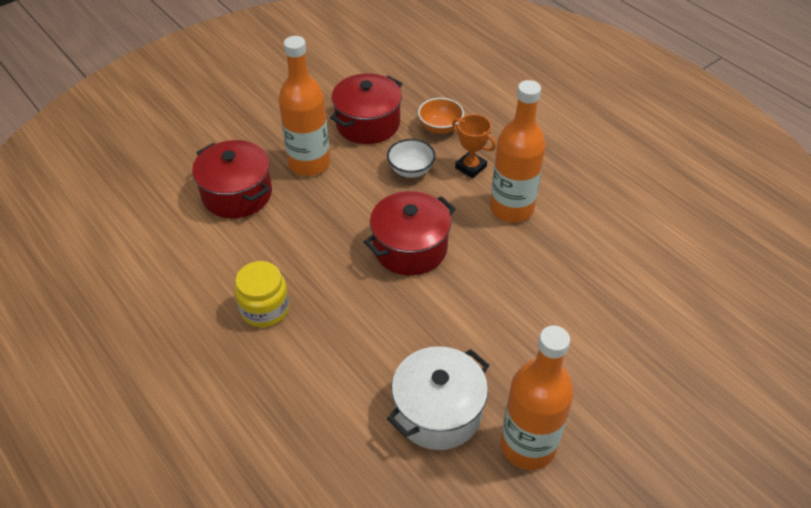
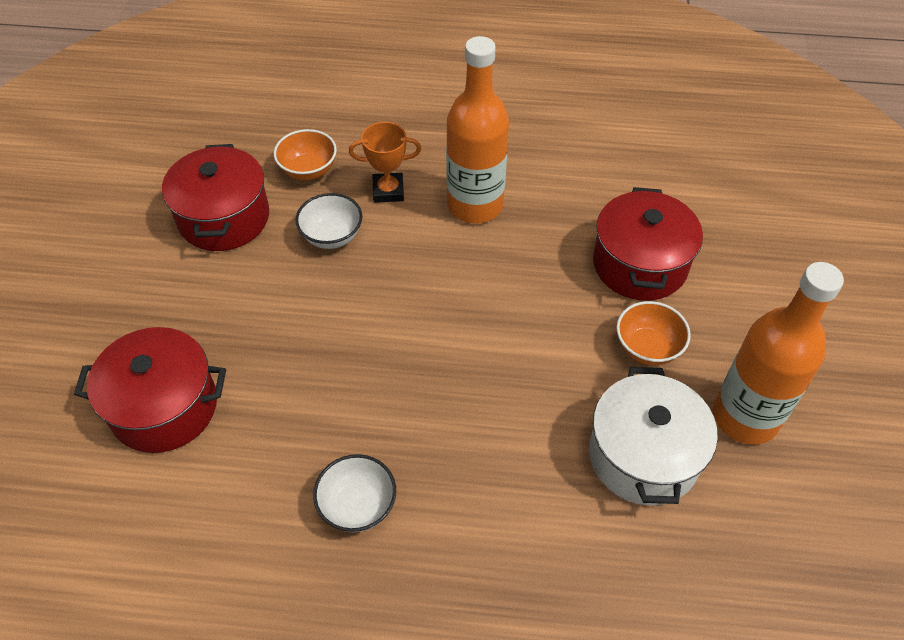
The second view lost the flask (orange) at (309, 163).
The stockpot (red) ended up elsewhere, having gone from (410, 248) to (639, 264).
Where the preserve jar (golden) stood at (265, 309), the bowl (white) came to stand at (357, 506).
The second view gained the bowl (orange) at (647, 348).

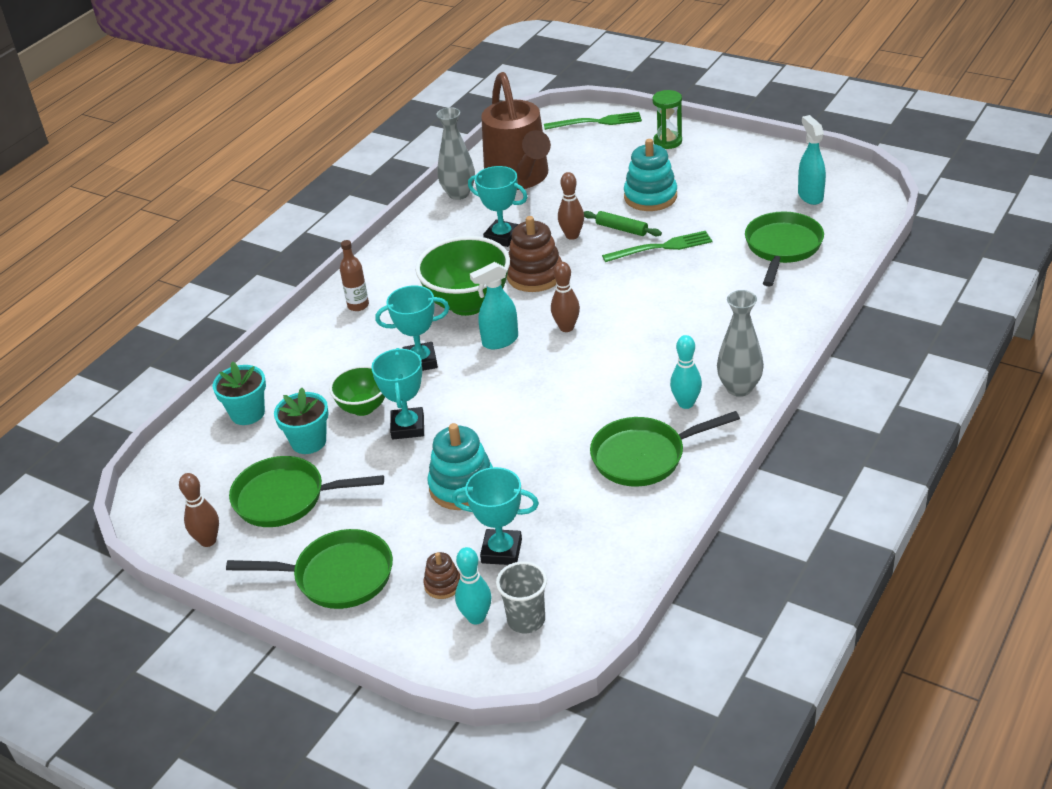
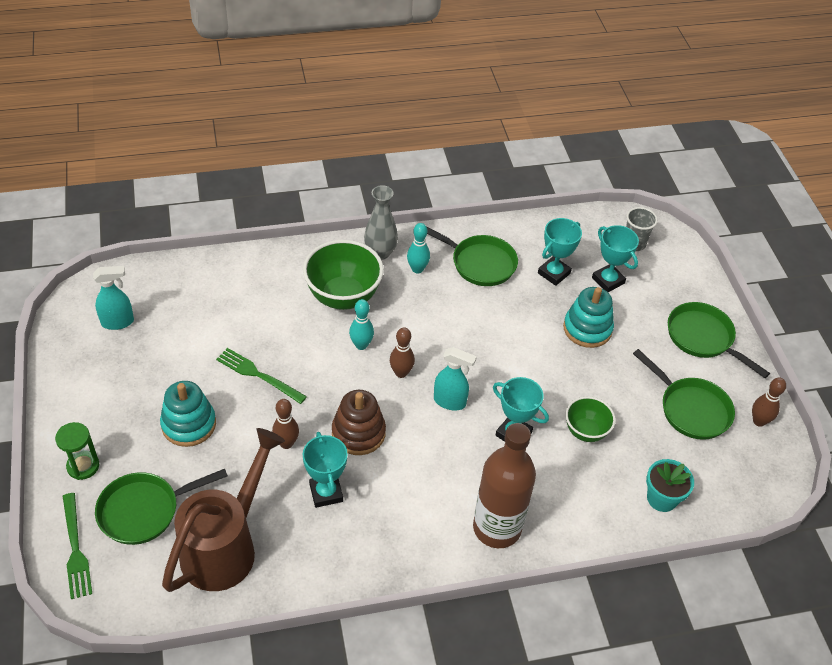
The second view lost the vase (ash-grey) at (459, 194).
The dinner fork (green) at (597, 122) ended up facing another way, 150 degrees counterclockwise from before.
The sprayer (teal) at (810, 196) ended up facing another way, 135 degrees counterclockwise from before.
The second view lost the dough roller (green) at (621, 229).
The frying pan (green) ended up elsewhere, having gone from (782, 247) to (144, 510).
The bowl (green) ended up elsewhere, having gone from (468, 304) to (343, 297).
The size of the flask (brown) at (358, 305) changed by a factor of 2.25.
The award cup (teal) ended up elsewhere, having gone from (408, 427) to (553, 273).
The second view lost the plant pot (teal) at (308, 442).
The skittle (teal) ended up elsewhere, having gone from (476, 617) to (361, 345).
The second view lost the stacking rings (brown) at (443, 585).

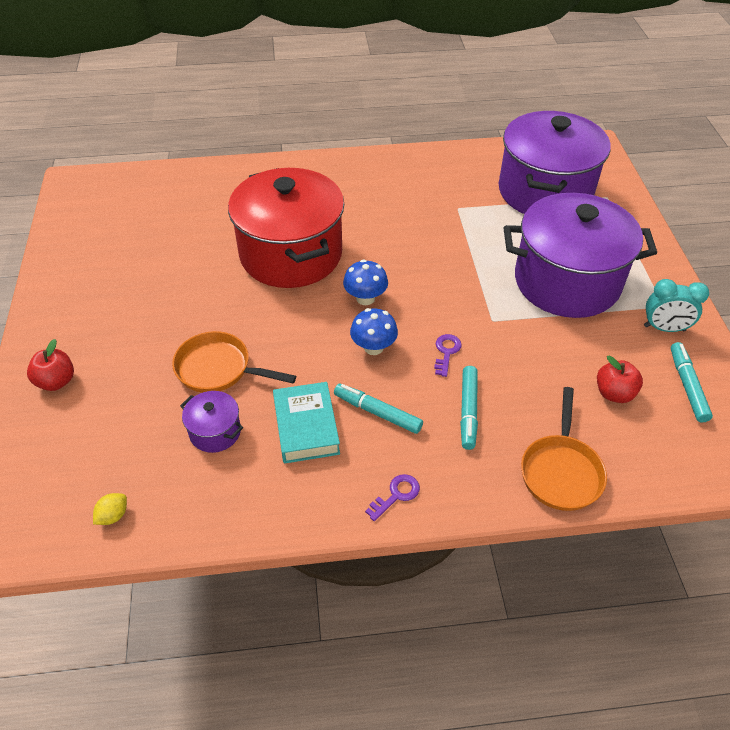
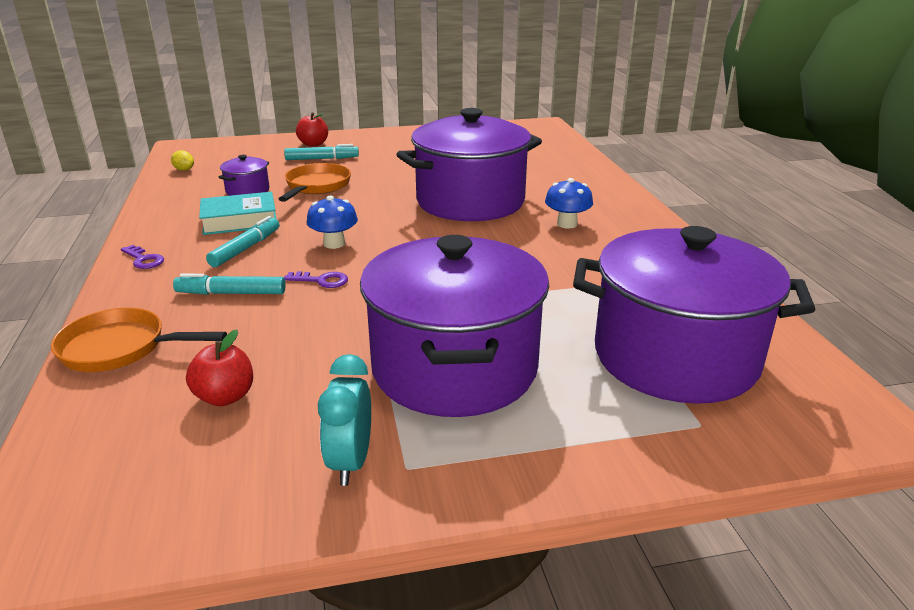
What was the stockpot (red) at (291, 254) turned into the stockpot (violet) at (470, 202).
The toadstool (cobalt) ended up elsewhere, having gone from (365, 298) to (567, 224).
The marker (teal) ended up elsewhere, having gone from (687, 386) to (322, 159).

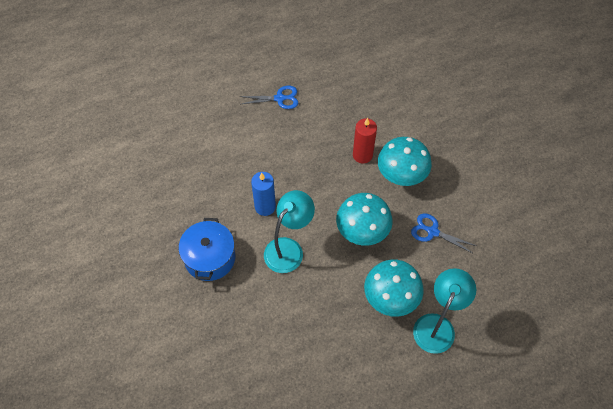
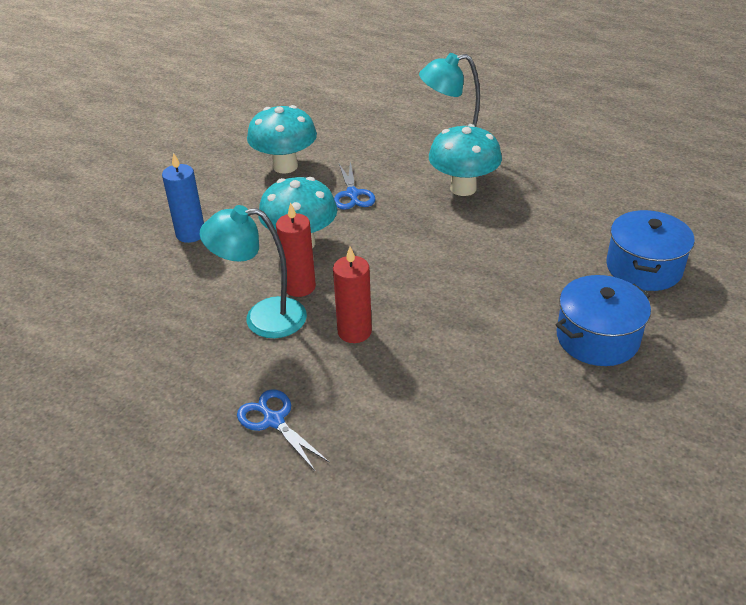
The candle (cobalt) ended up elsewhere, having gone from (265, 207) to (190, 234).
The desk lamp (teal) ended up elsewhere, having gone from (288, 248) to (262, 318).
The toadstool (teal) ended up elsewhere, having gone from (362, 232) to (285, 166).
The second view gained the stockpot (cobalt) at (643, 268).
The second view gained the candle (red) at (354, 332).

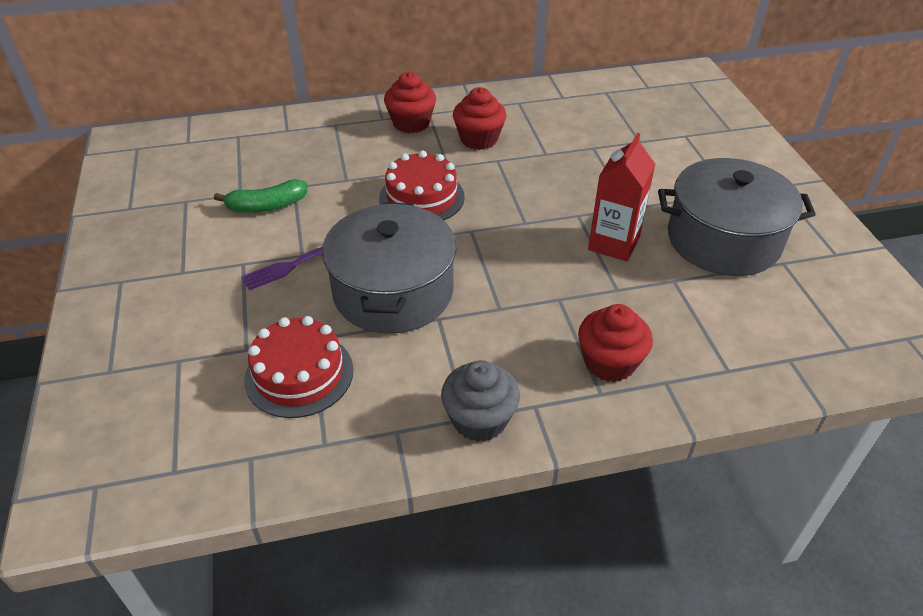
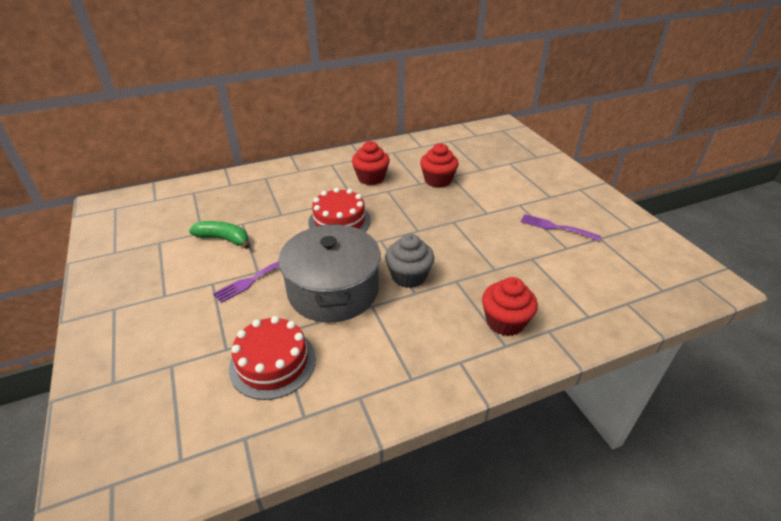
The cupcake (red) ended up elsewhere, having gone from (411, 123) to (438, 180).
The second view lost the juice carton (red) at (613, 243).
Where the stockpot (ash-grey) stood at (723, 240), the dinner fork (violet) came to stand at (556, 227).
The banana (green) at (266, 206) ended up facing another way, 135 degrees counterclockwise from before.
The cupcake (ash-grey) ended up elsewhere, having gone from (479, 420) to (409, 276).

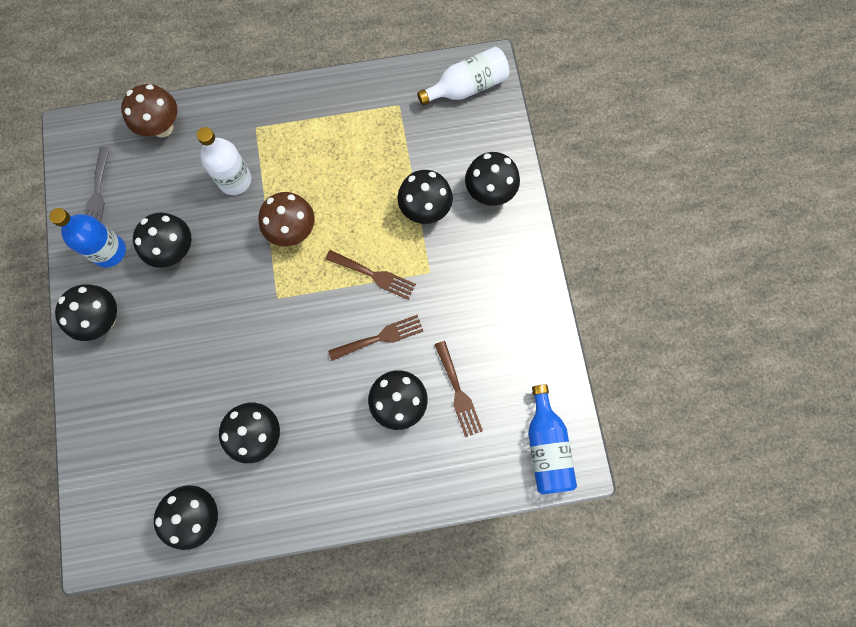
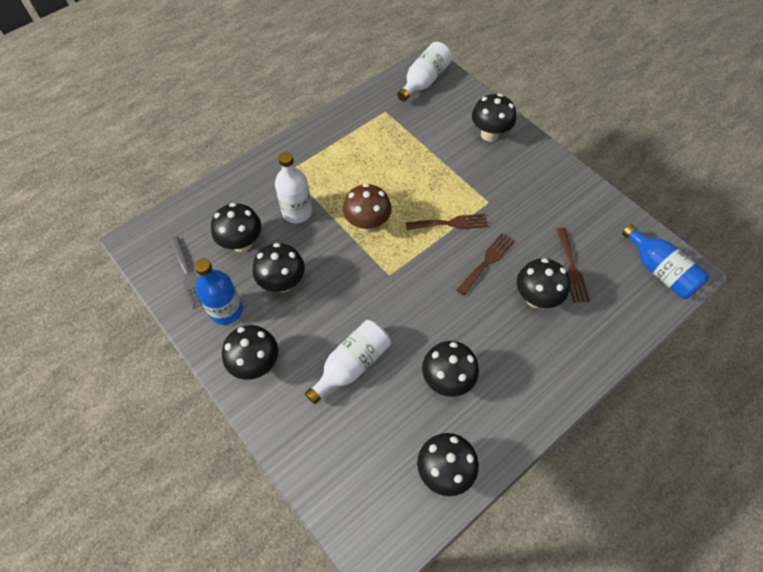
The second view lost the toadstool (brown) at (162, 127).
The toadstool (jet-black) ended up elsewhere, having gone from (425, 210) to (242, 243).
The dinner fork (brown) at (458, 392) ended up facing another way, 45 degrees clockwise from before.
The second view gained the flask (white) at (352, 365).

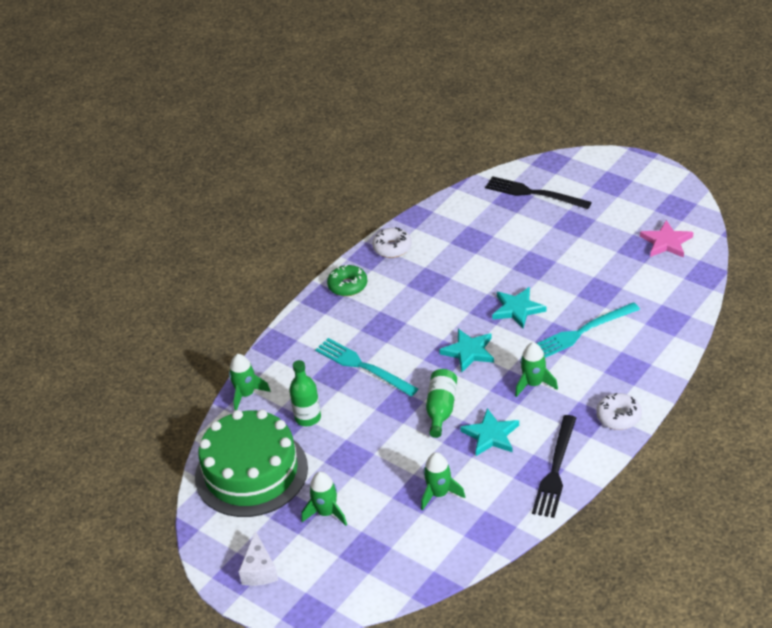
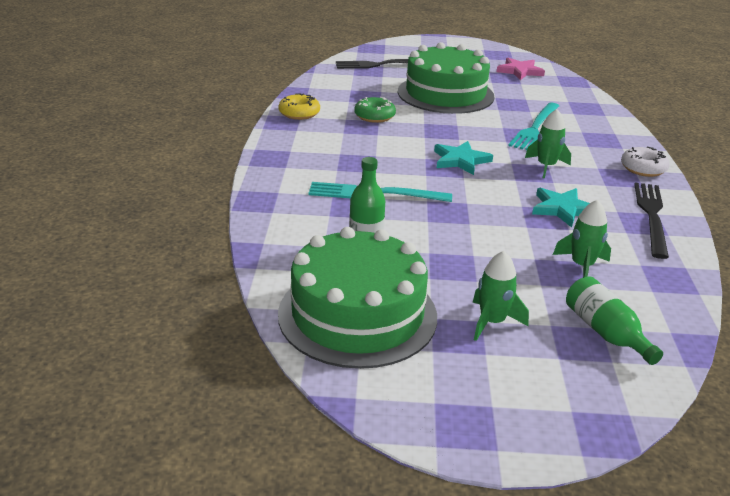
What was the donut (white) at (392, 248) turned into the donut (golden) at (299, 113).
The donut (green) ended up elsewhere, having gone from (348, 286) to (374, 116).
The second view lost the star shape (teal) at (517, 309).
The second view lost the toy rocket (green) at (246, 394).
The flask (green) ended up elsewhere, having gone from (441, 409) to (605, 332).
The dinner fork (jet-black) at (555, 470) ended up facing another way, 150 degrees counterclockwise from before.
The second view lost the cheese wedge (white) at (259, 570).
The second view gained the layer cake (green) at (445, 94).

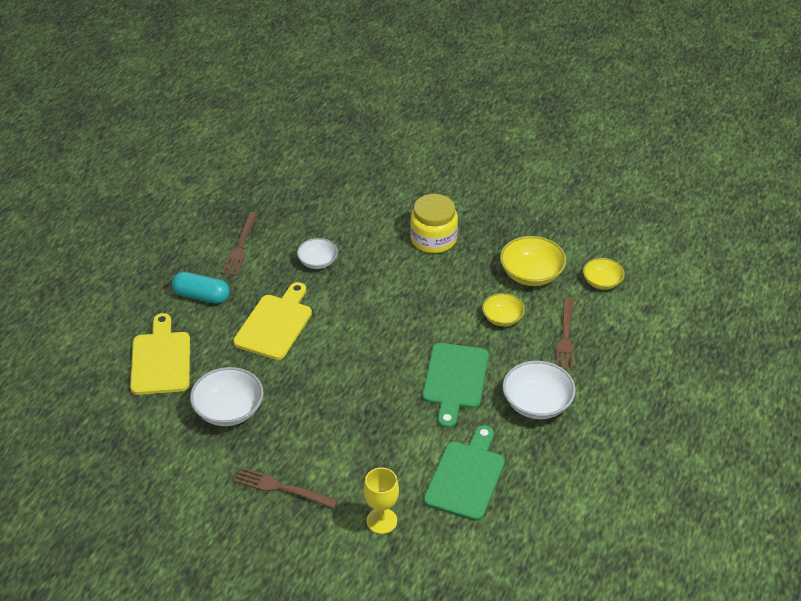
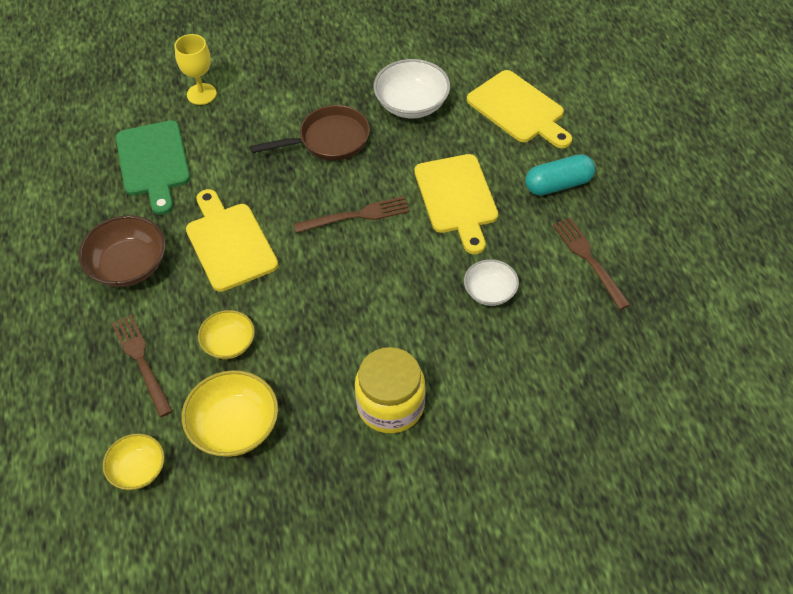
What was the chopping board (green) at (454, 380) turned into the chopping board (golden) at (229, 243).
What was the bowl (white) at (537, 403) turned into the bowl (brown) at (128, 266).
The dinner fork (brown) ended up elsewhere, having gone from (281, 488) to (356, 216).
The second view gained the frying pan (brown) at (328, 140).

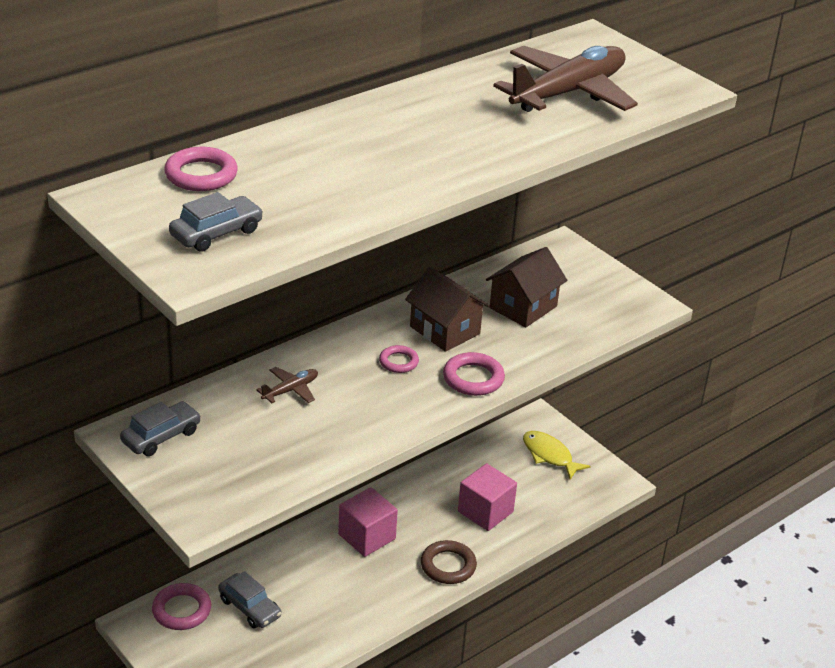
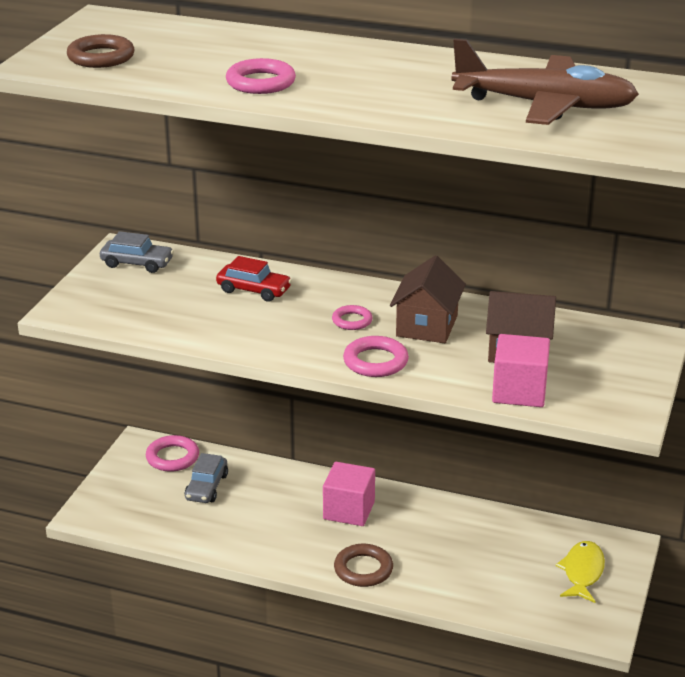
The hoop (pink) ended up elsewhere, having gone from (201, 175) to (260, 82).
Where the car (ash-grey) stood at (216, 233), the hoop (brown) came to stand at (101, 57).
Where the aeroplane (brown) stood at (291, 390), the car (red) came to stand at (254, 290).
The cube (pink) ended up elsewhere, having gone from (485, 512) to (519, 391).

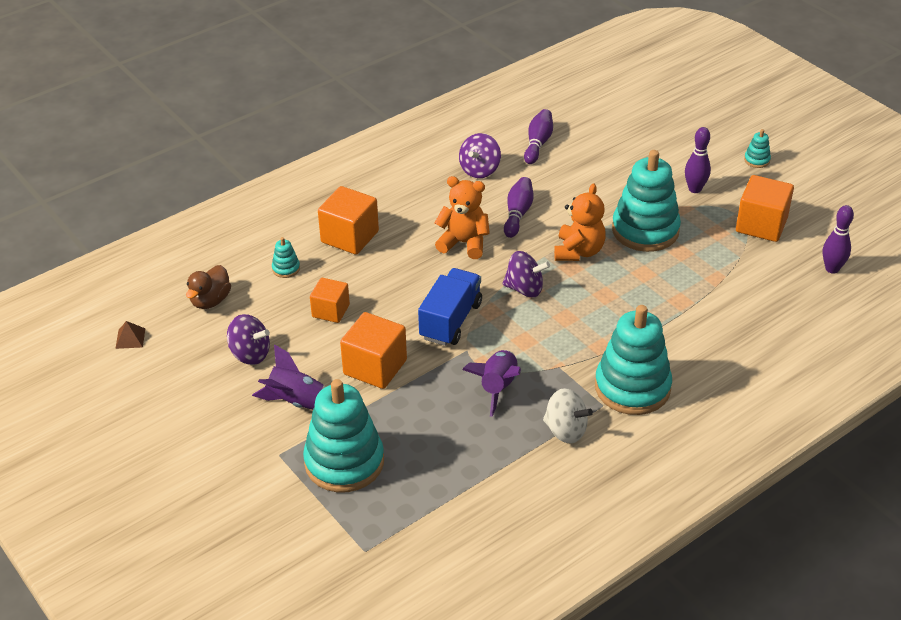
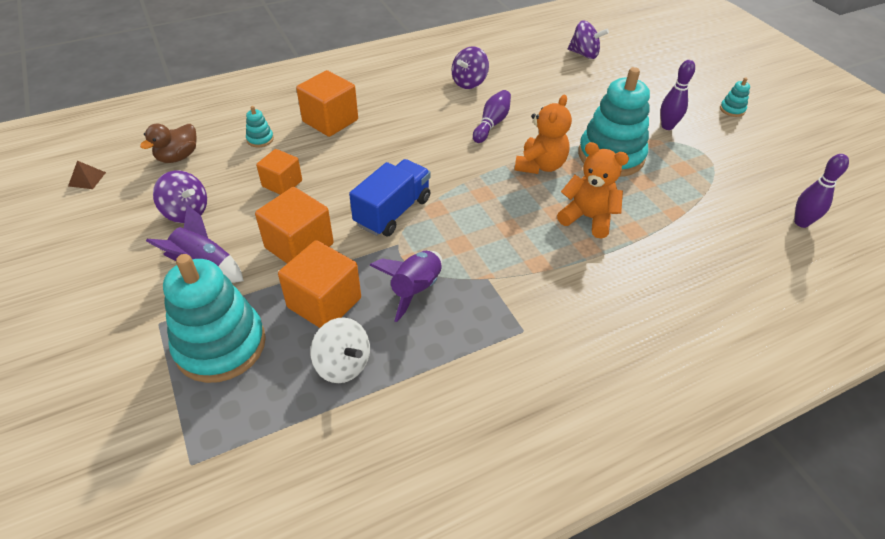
The second view lost the skittle (violet) at (538, 143).
The cube (orange) ended up elsewhere, having gone from (761, 225) to (324, 303).
The teddy bear (orange) ended up elsewhere, having gone from (464, 243) to (588, 218).
The whirligig (violet) ended up elsewhere, having gone from (524, 289) to (584, 54).
The second view lost the stacking rings (teal) at (632, 387).
The whirligig (white) ended up elsewhere, having gone from (565, 430) to (343, 364).

